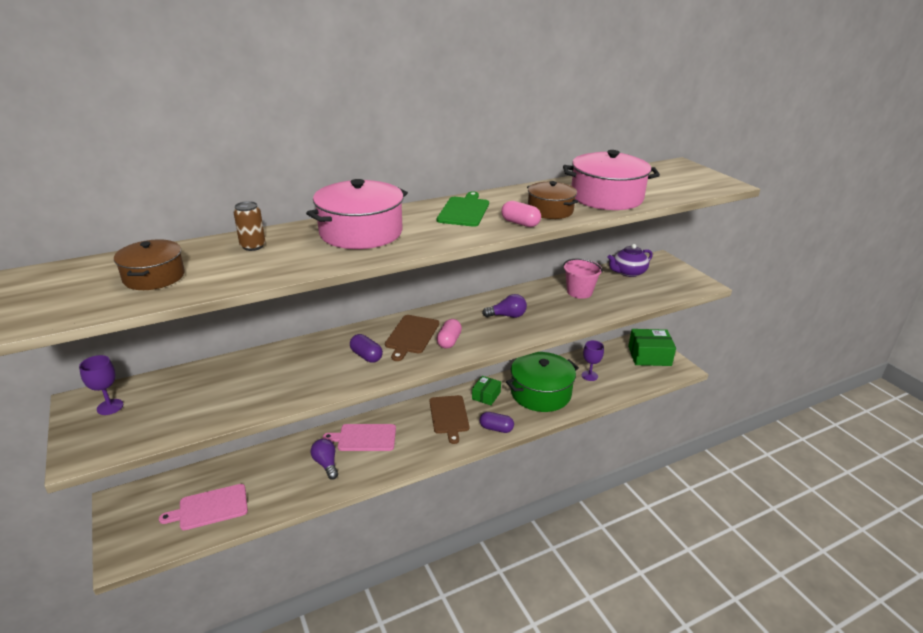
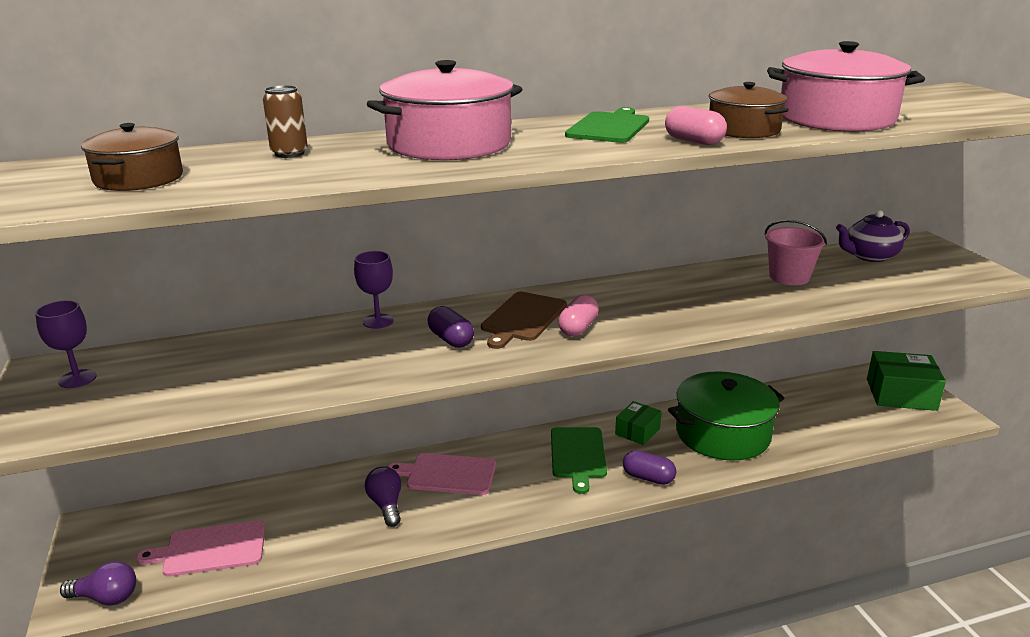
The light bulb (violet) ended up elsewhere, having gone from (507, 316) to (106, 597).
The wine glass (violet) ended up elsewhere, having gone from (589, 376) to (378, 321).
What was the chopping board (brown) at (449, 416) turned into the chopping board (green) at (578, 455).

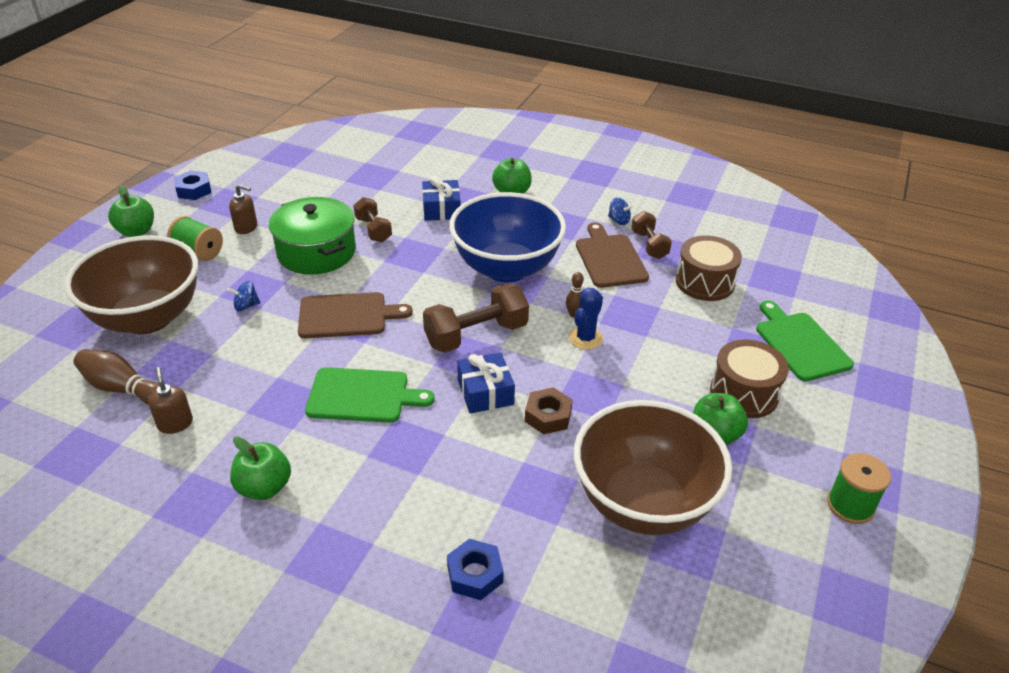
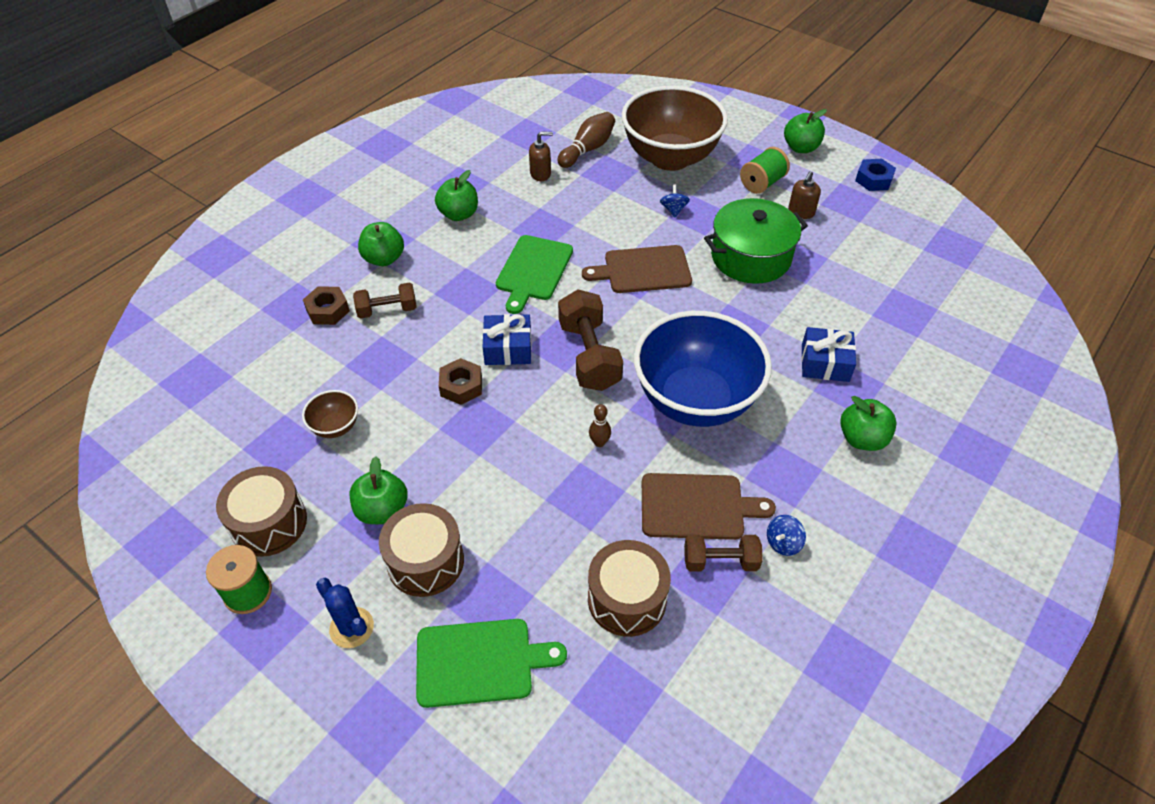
The free weight (brown) ended up elsewhere, having gone from (373, 230) to (387, 310).
The prickly plant (cobalt) ended up elsewhere, having gone from (585, 338) to (351, 627).
The chopping board (brown) at (347, 316) ended up facing another way, 75 degrees clockwise from before.
The size of the bowl (brown) at (643, 503) changed by a factor of 0.41.
What was the nut (cobalt) at (475, 574) turned into the nut (brown) at (328, 310).
The second view gained the toy apple (green) at (384, 259).
The second view gained the drum (brown) at (269, 523).

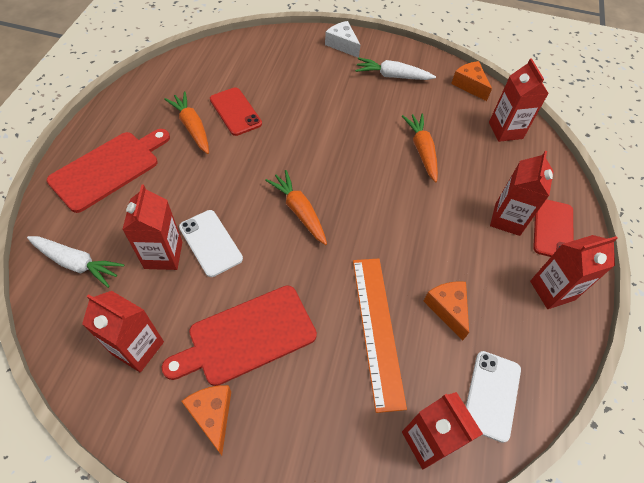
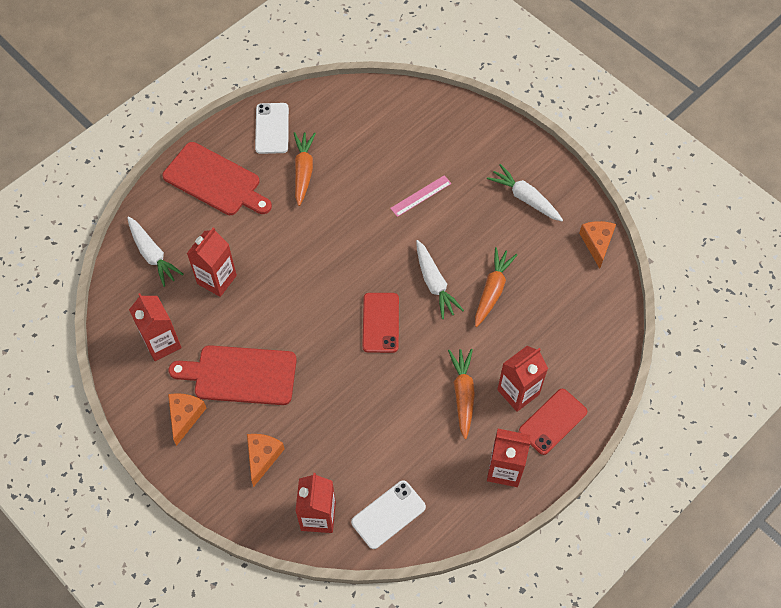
The second view lost the cheese wedge (white) at (342, 44).
The second view lost the juice carton (red) at (505, 130).
The mobile phone (red) ended up elsewhere, having gone from (235, 111) to (380, 322).
The chopping board (red) at (108, 168) ended up facing another way, 45 degrees clockwise from before.
The toy carrot (orange) ended up elsewhere, having gone from (299, 211) to (463, 394).
The mobile phone (white) ended up elsewhere, having gone from (210, 243) to (272, 128).
The second view lost the measuring stick (orange) at (377, 329).
The cheese wedge (orange) ended up elsewhere, having gone from (447, 309) to (262, 457).
The second view gained the measuring stick (pink) at (420, 196).
The second view gained the toy carrot (white) at (434, 283).

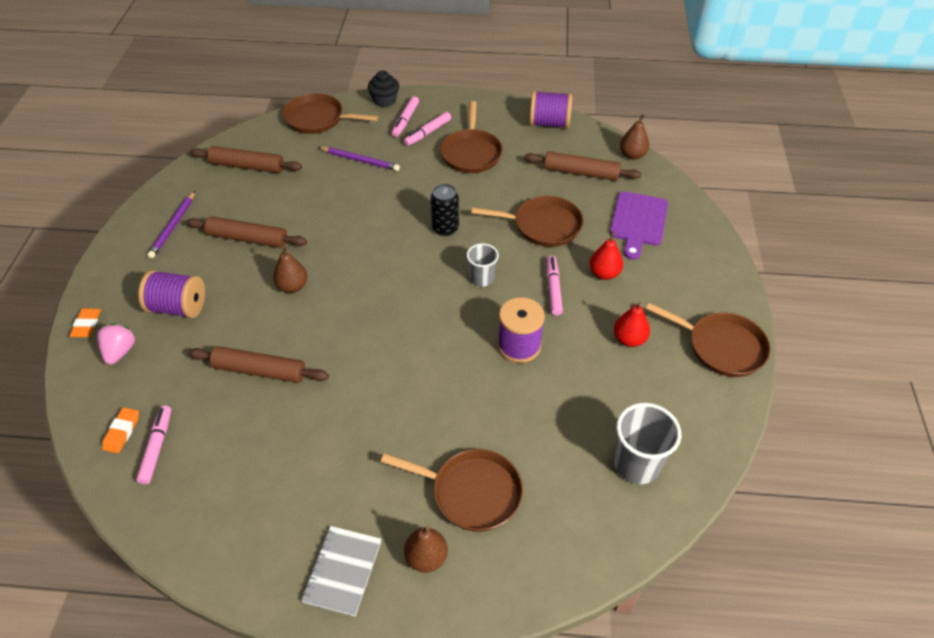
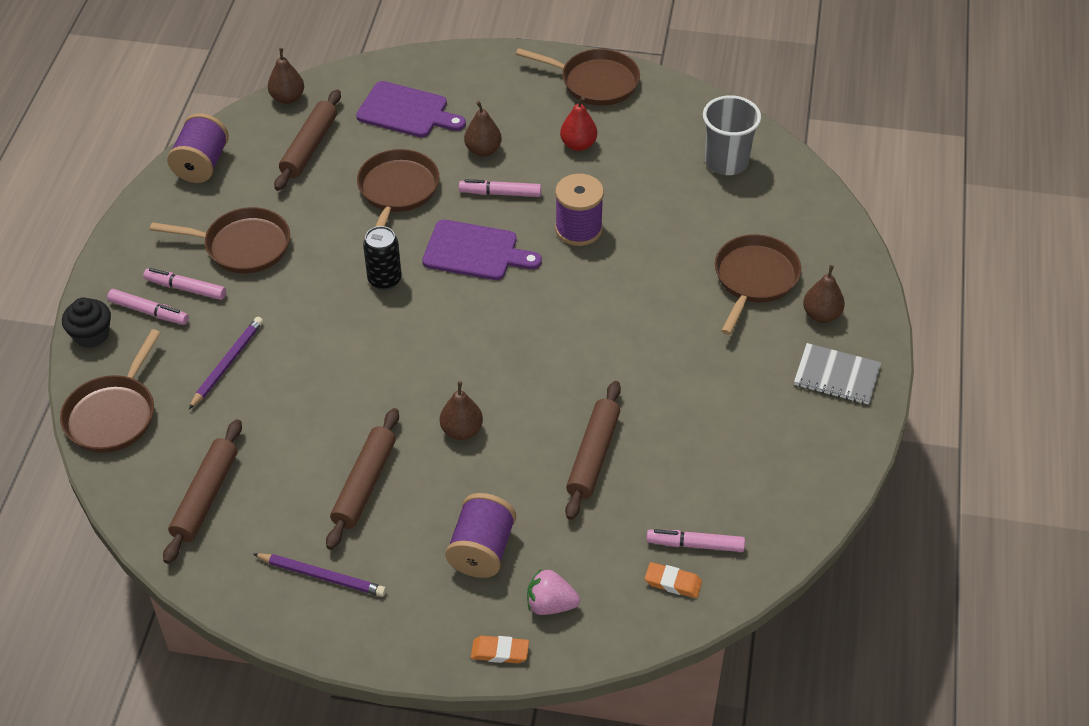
The marker (pink) at (428, 133) ended up facing another way, 150 degrees clockwise from before.
What was the toy pear (red) at (604, 273) turned into the toy pear (brown) at (483, 150).
Where the beaker (ash-grey) stood at (482, 278), the chopping board (violet) came to stand at (475, 252).
The frying pan (brown) at (721, 347) ended up facing another way, 75 degrees clockwise from before.

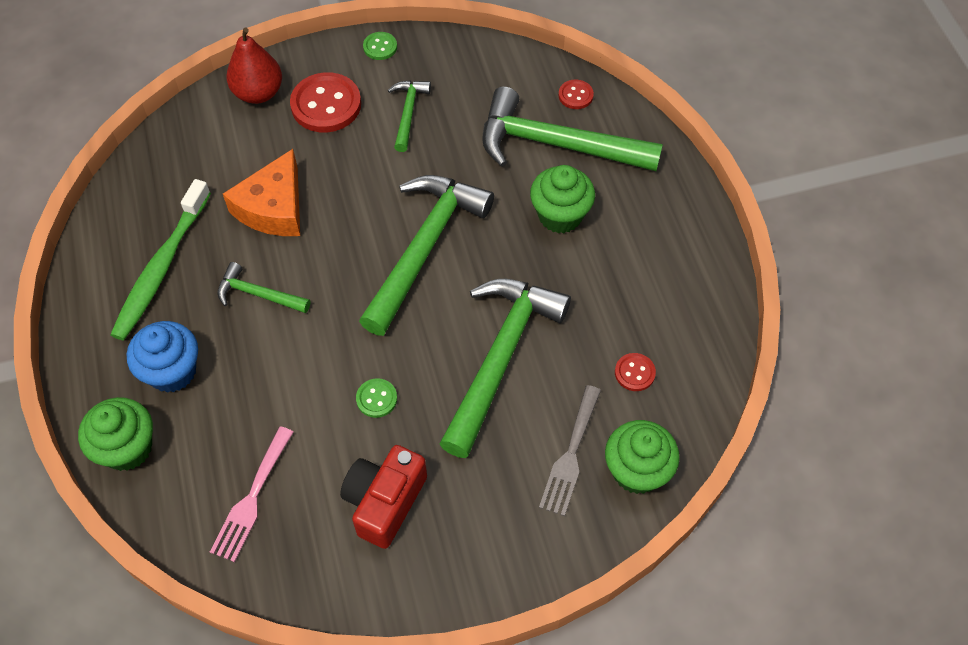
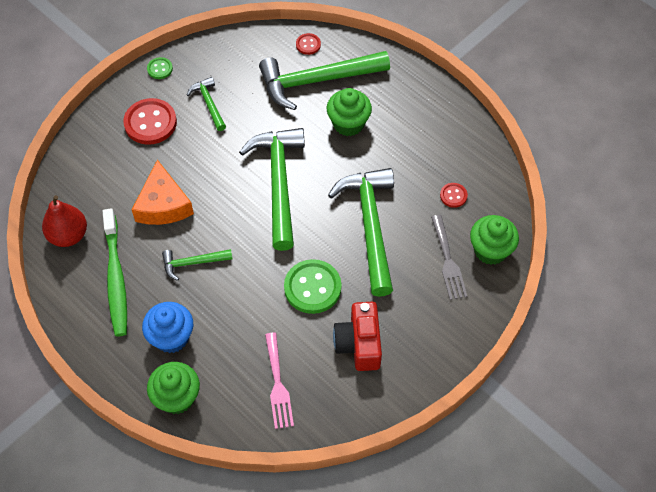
The toy pear (red) ended up elsewhere, having gone from (258, 93) to (68, 235).
The size of the sewing button (green) at (376, 399) changed by a factor of 2.00.

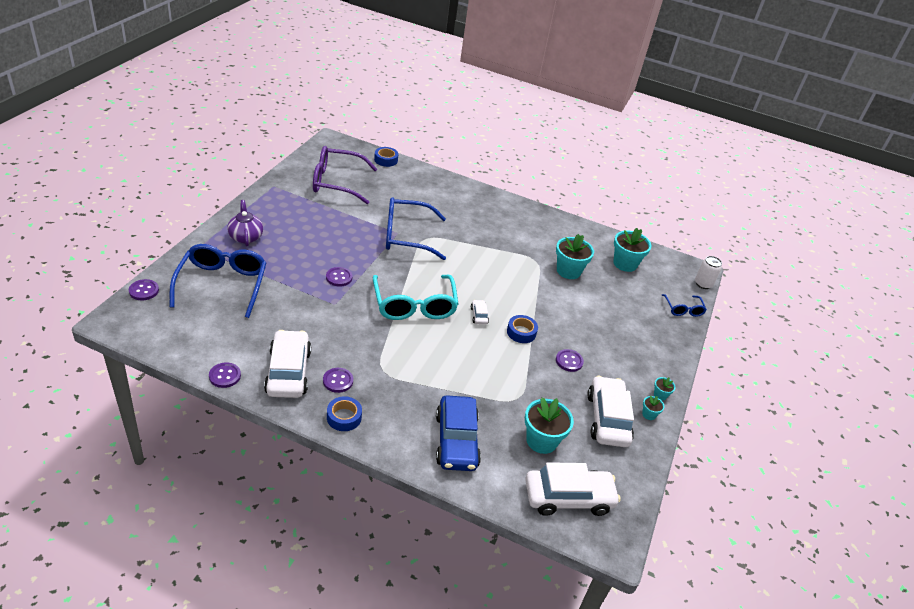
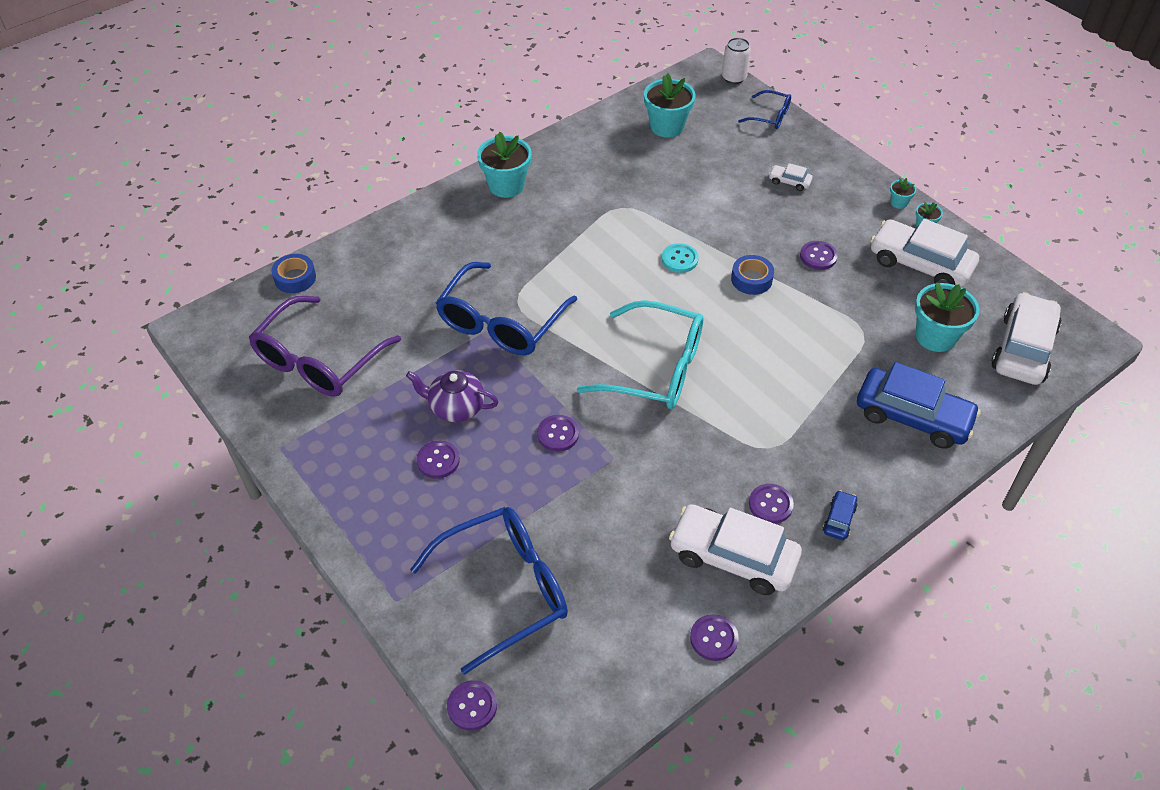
The tea pot (violet) ended up elsewhere, having gone from (245, 237) to (456, 407).
The plant pot (teal) ended up elsewhere, having gone from (568, 271) to (506, 185).
The spectacles (cobalt) at (222, 284) ended up facing another way, 120 degrees clockwise from before.
The car (white) ended up elsewhere, having gone from (479, 315) to (789, 182).
Where the roll of tape (cobalt) stood at (344, 417), the car (cobalt) came to stand at (839, 519).
The second view gained the sewing button (teal) at (679, 259).
The second view gained the sewing button (violet) at (438, 460).

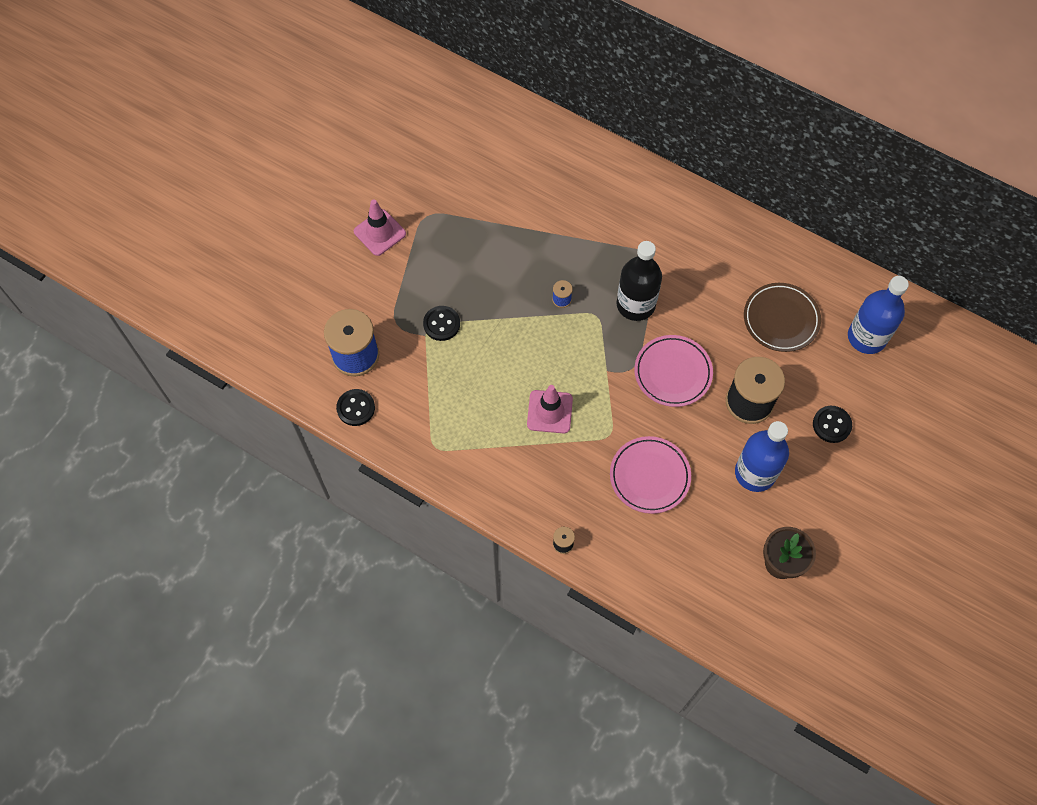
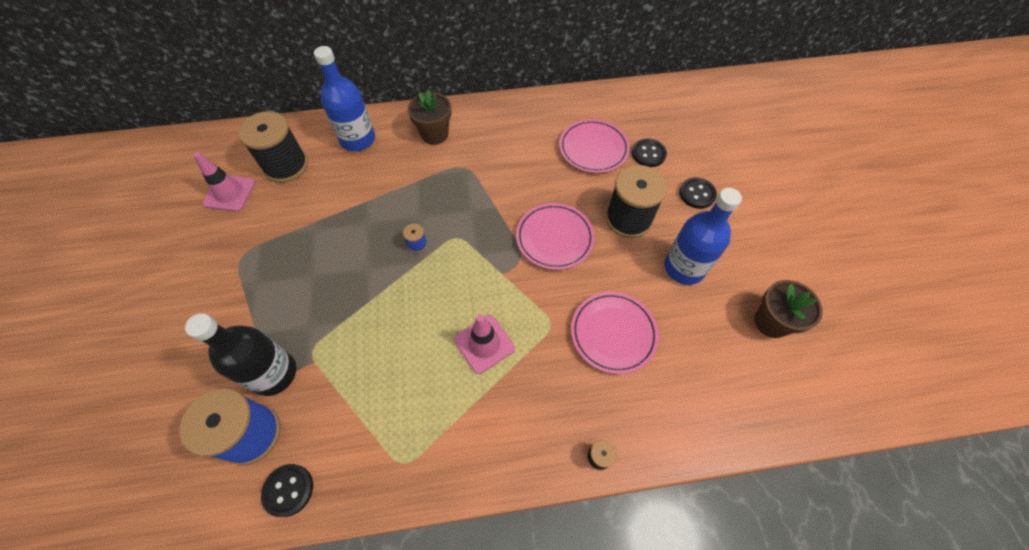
The road cone (pink) ended up elsewhere, having gone from (379, 232) to (229, 193).
The flask (jet-black) ended up elsewhere, having gone from (635, 304) to (274, 373).
The flask (cobalt) ended up elsewhere, having gone from (866, 337) to (358, 139).
What was the flat dish (brown) at (781, 319) turned into the flat dish (pink) at (593, 149).
The sewing button (jet-black) ended up elsewhere, having gone from (441, 324) to (648, 154).
The second view gained the plant pot (brown) at (434, 134).
The second view gained the reel of thread (jet-black) at (286, 166).

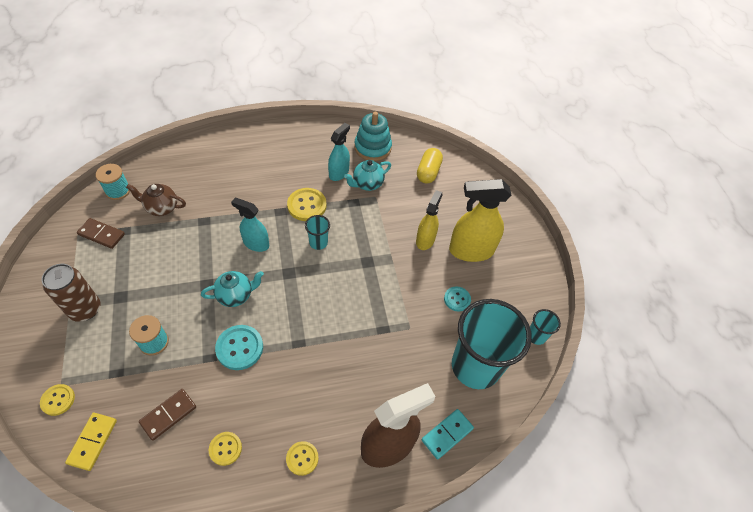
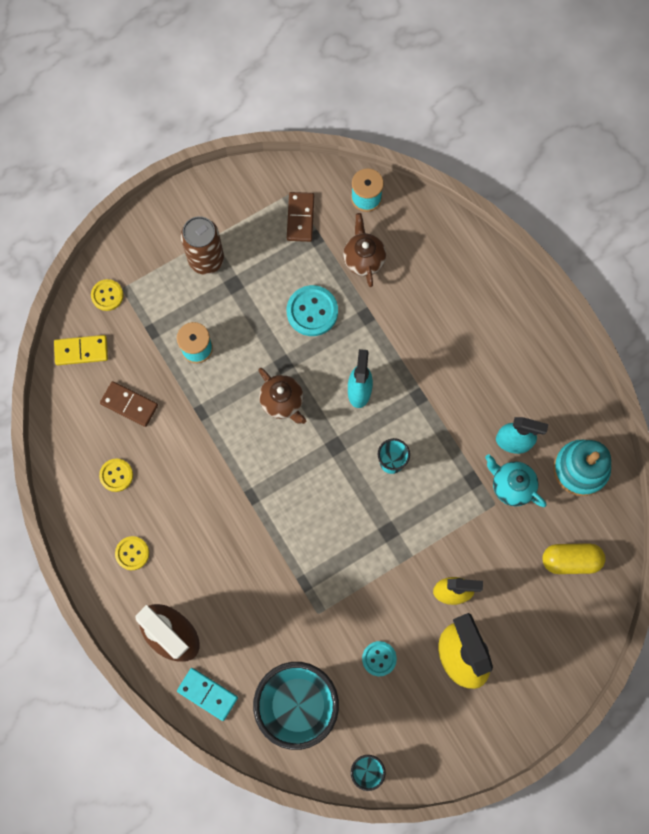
The second view lost the sewing button (golden) at (307, 205).
What was the tea pot (teal) at (235, 295) turned into the tea pot (brown) at (282, 402).
The sewing button (teal) ended up elsewhere, having gone from (239, 348) to (312, 311).

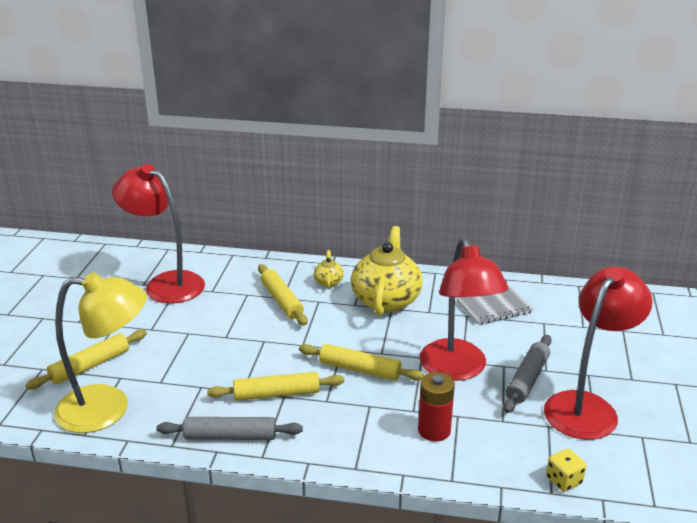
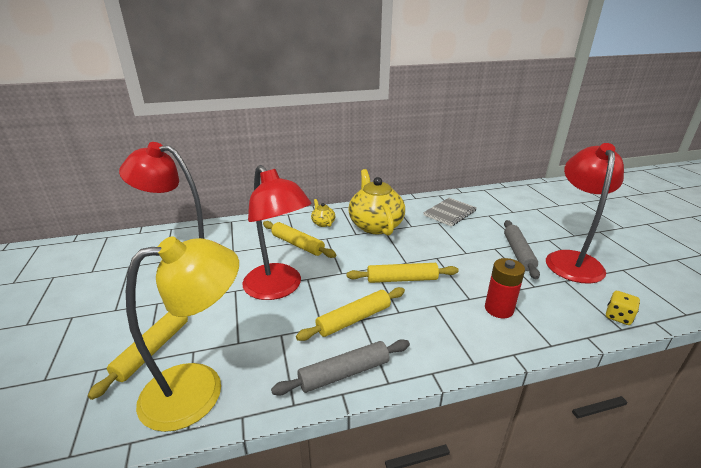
The desk lamp (red) ended up elsewhere, having gone from (457, 369) to (278, 288).

